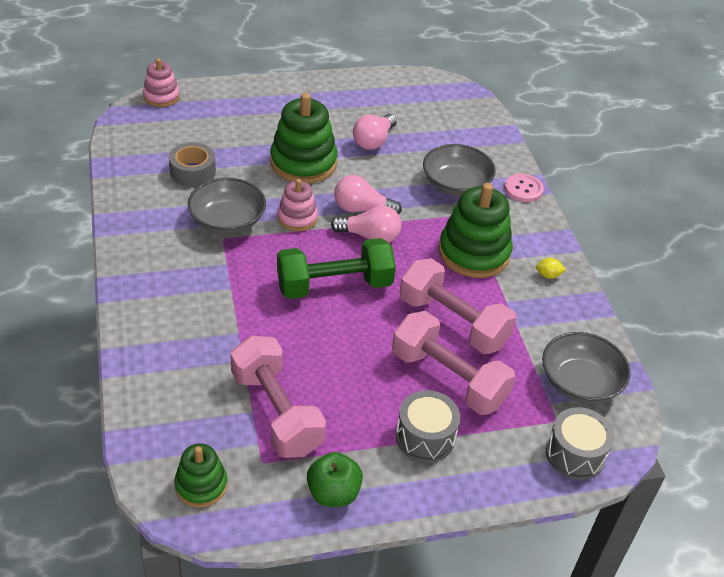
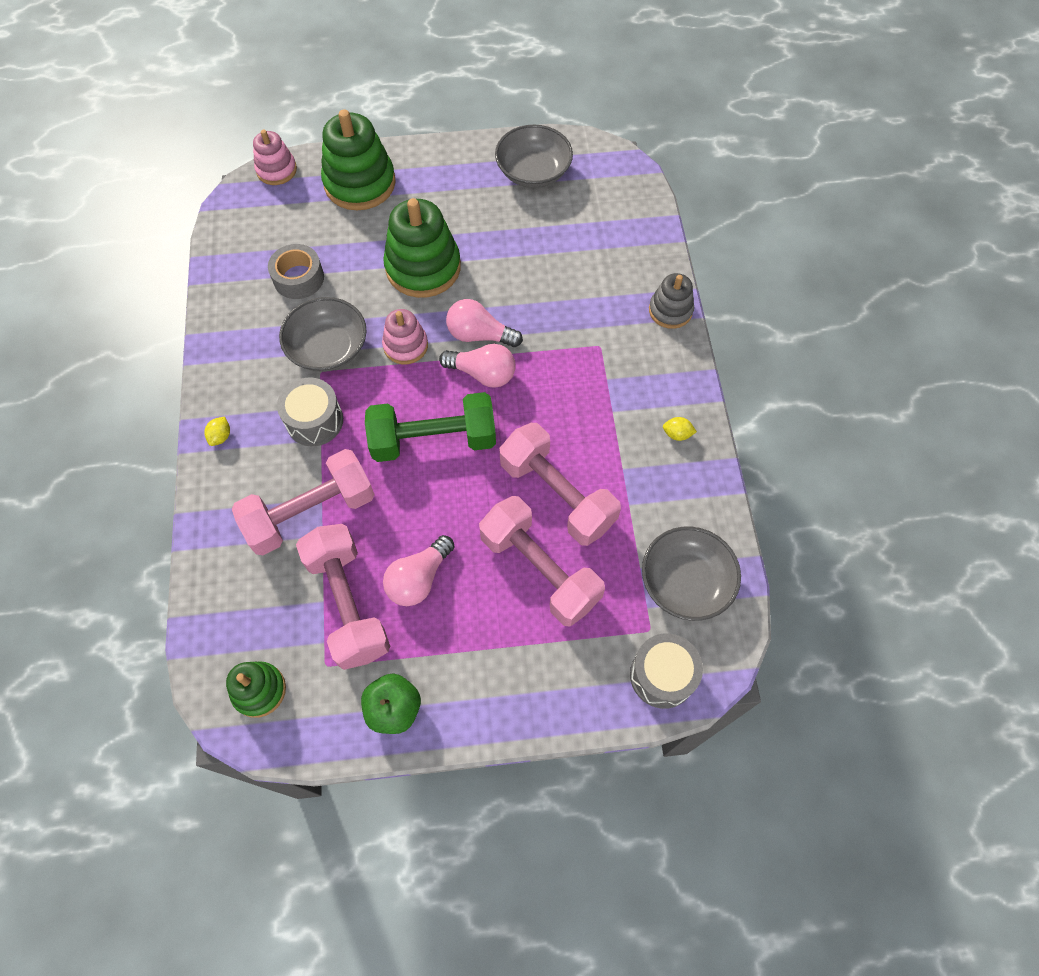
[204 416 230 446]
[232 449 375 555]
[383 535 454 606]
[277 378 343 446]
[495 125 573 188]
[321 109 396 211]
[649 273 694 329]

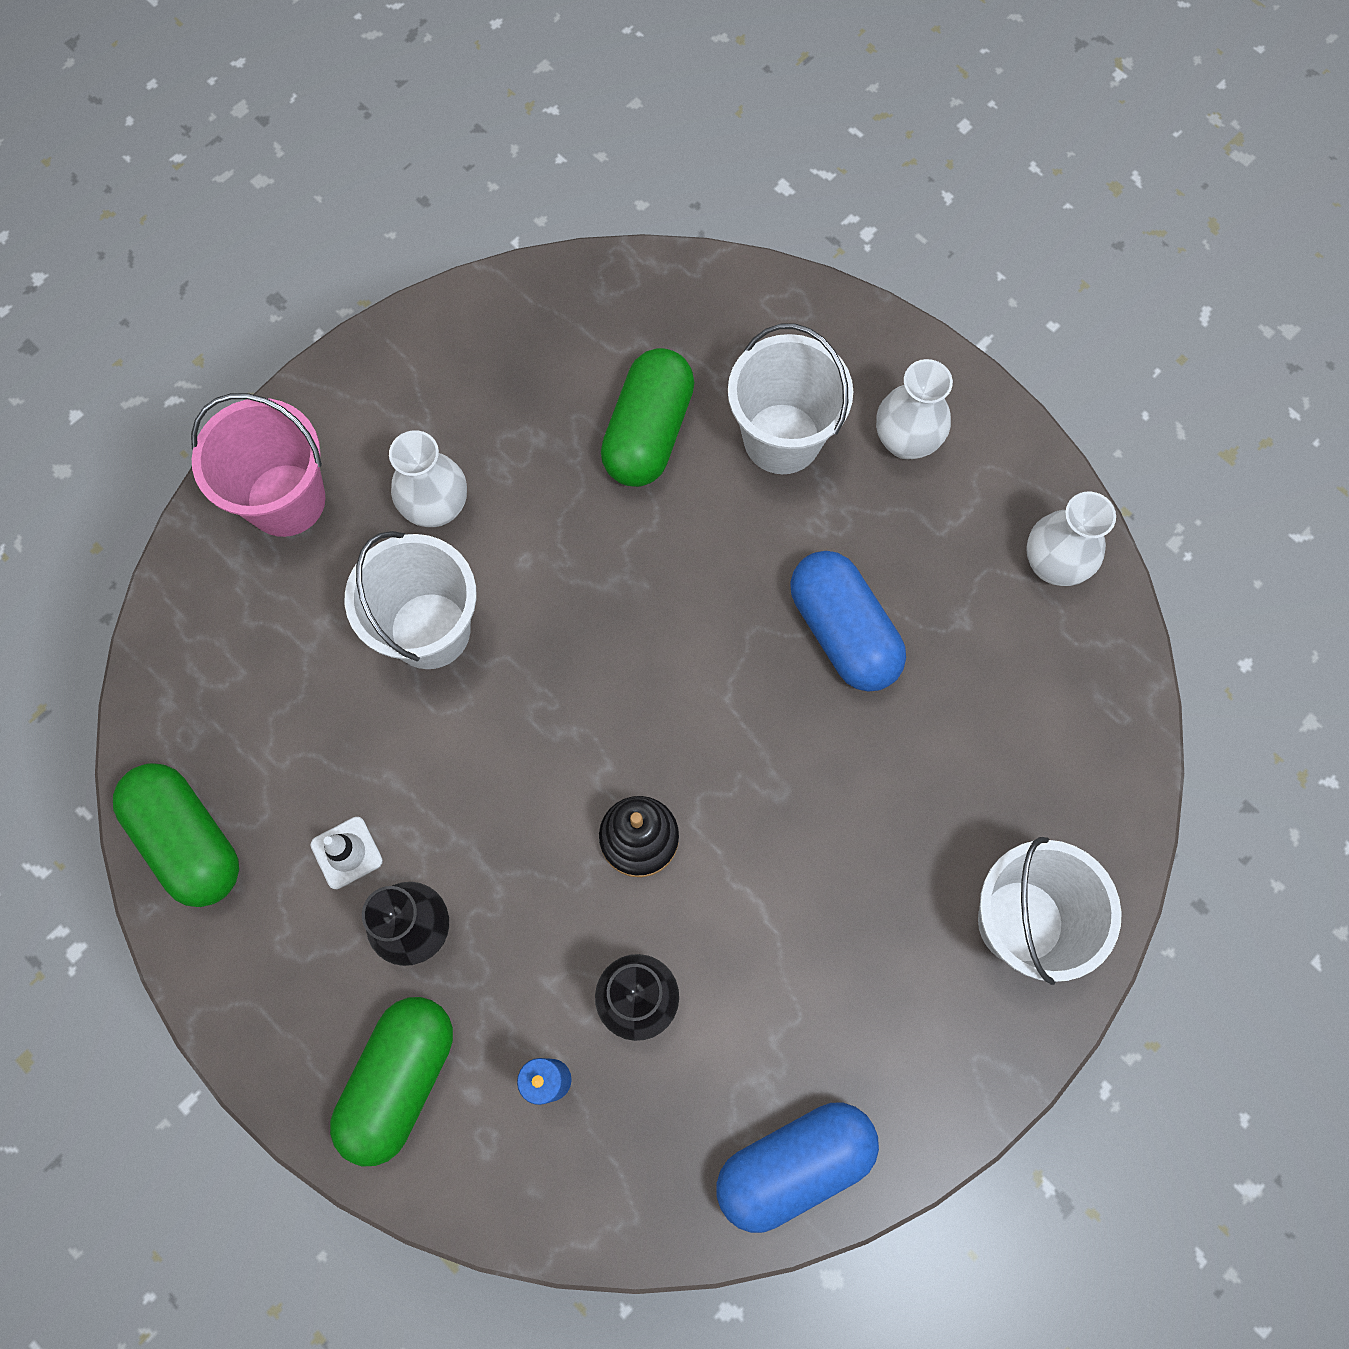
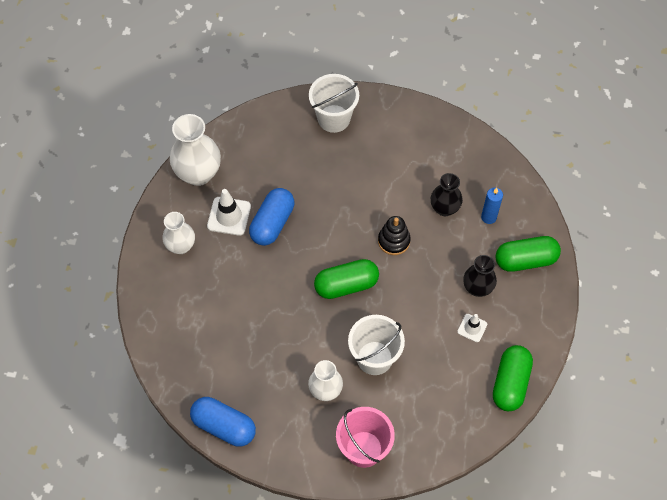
[728 324 853 474] (first image)
[207 189 251 236]
[314 259 379 299]
[190 397 256 447]
[170 114 221 186]

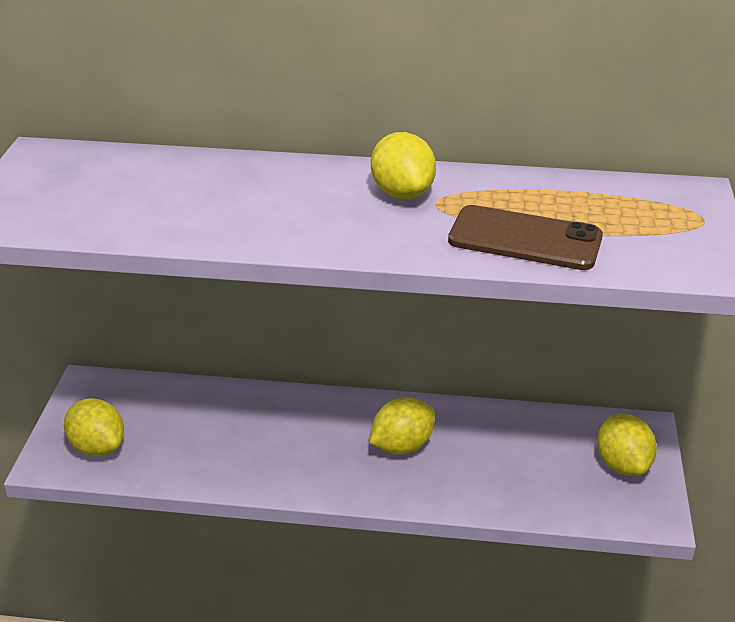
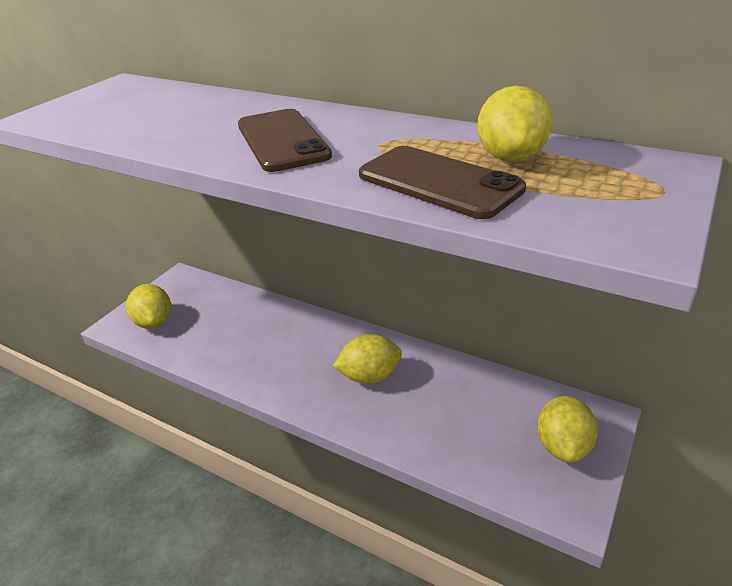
[238 109 332 172]
[477 85 552 162]

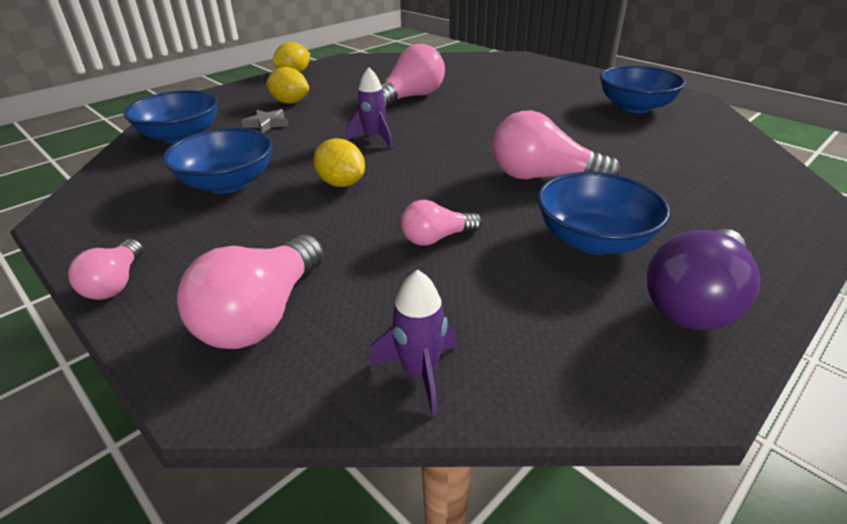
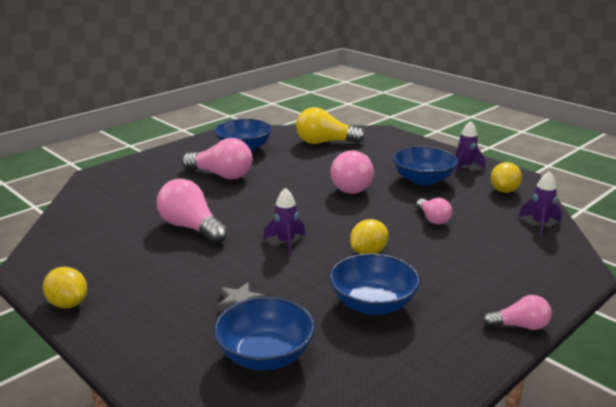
[296 107 365 144]
[182 138 252 179]
[491 162 522 193]
[455 121 486 174]

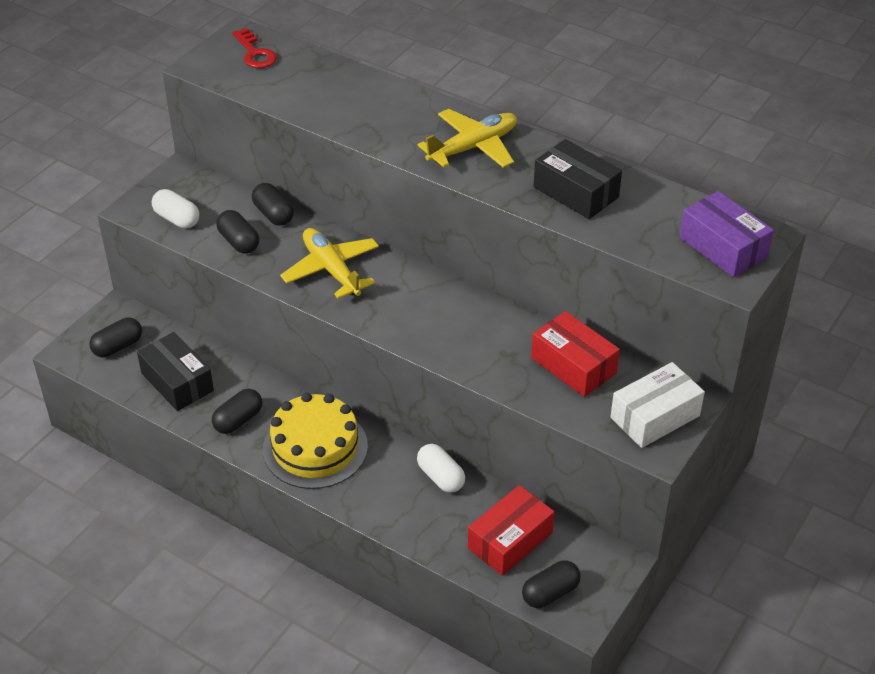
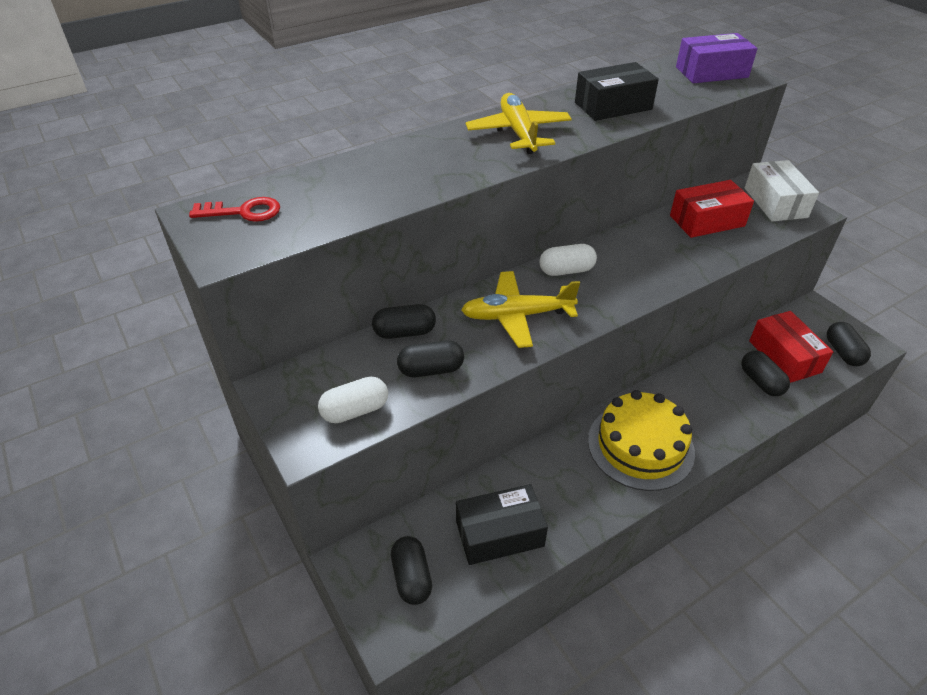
[741 350 790 396]
[540 244 597 276]

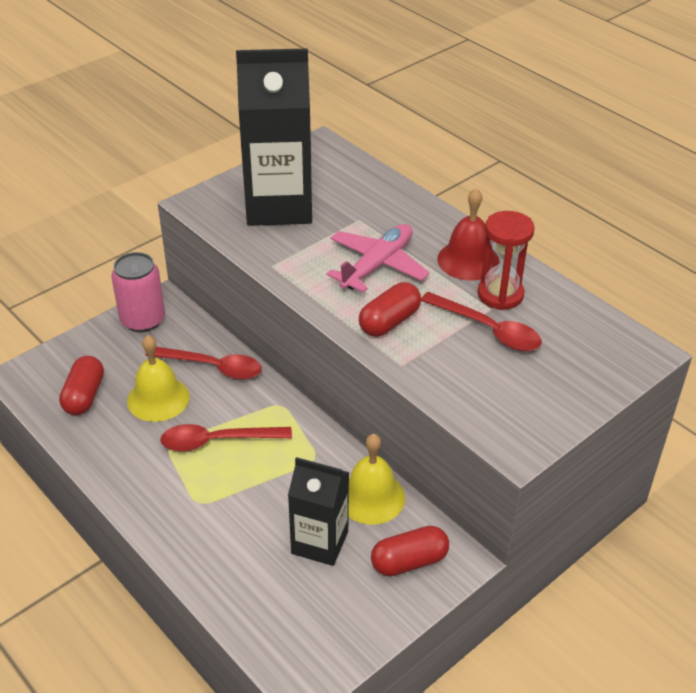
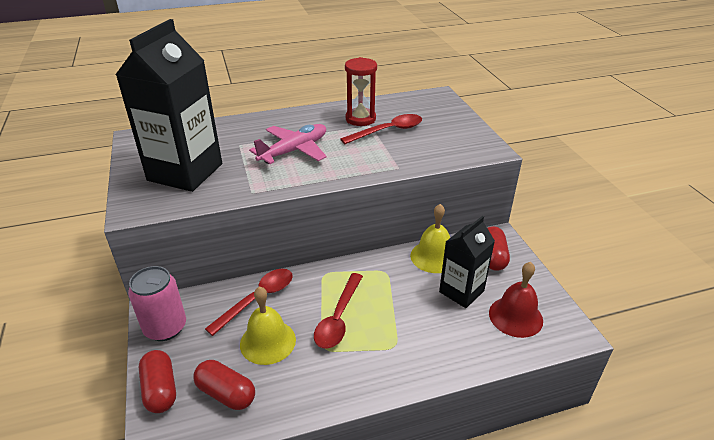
[138 350 176 413]
[489 262 543 338]
[249 124 326 164]

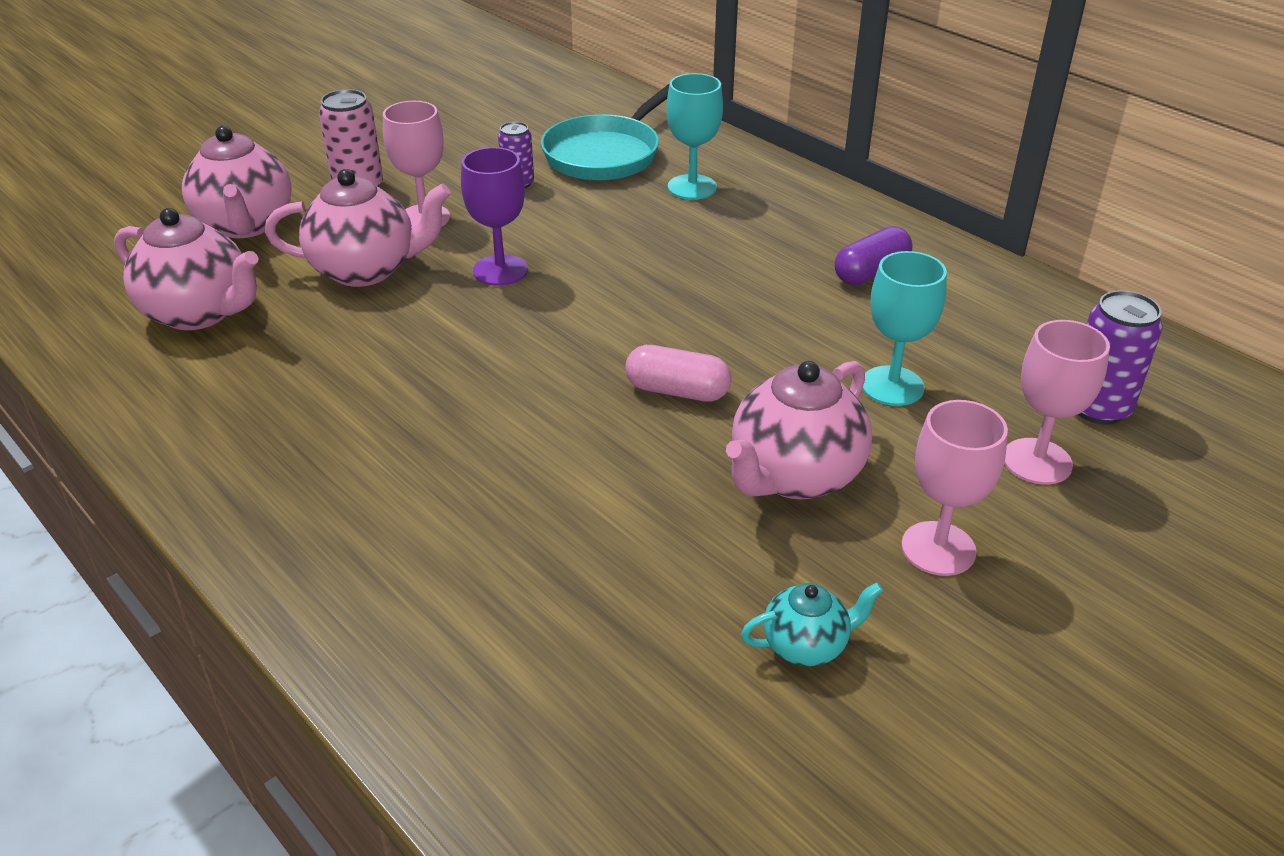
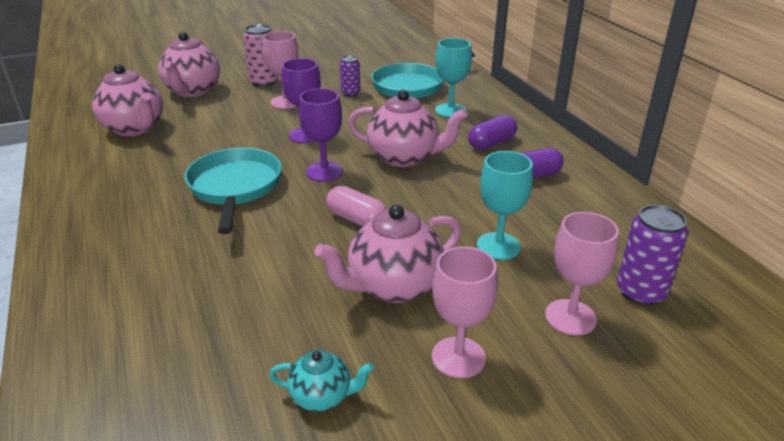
[185 148 282 234]
[299 88 343 181]
[468 115 517 150]
[348 90 468 167]

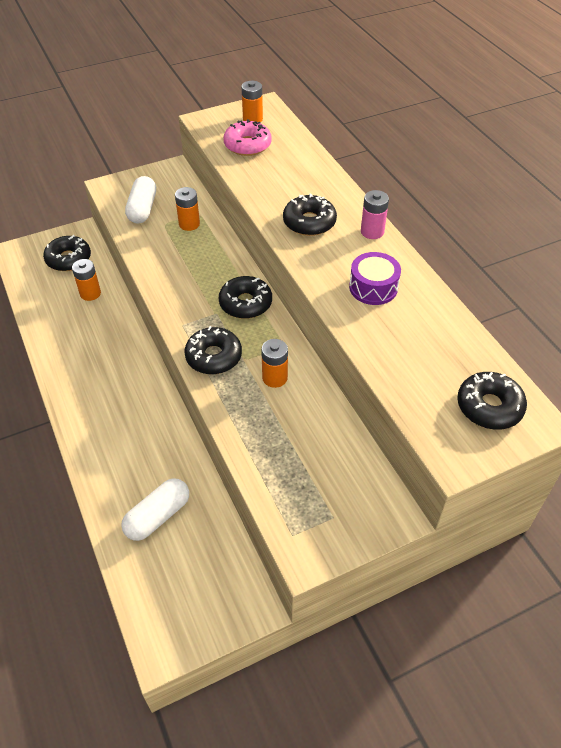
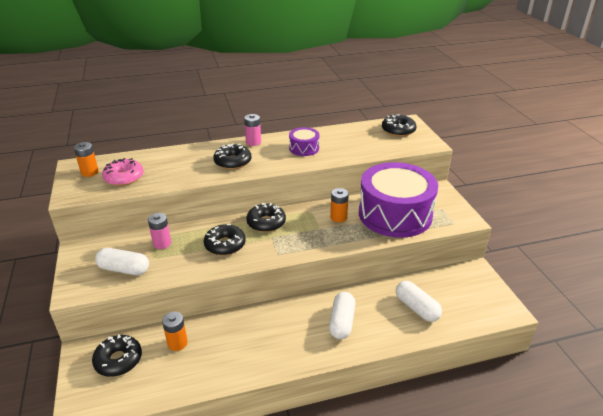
[329 292 355 339]
[359 162 438 238]
[204 224 245 256]
[148 213 171 249]

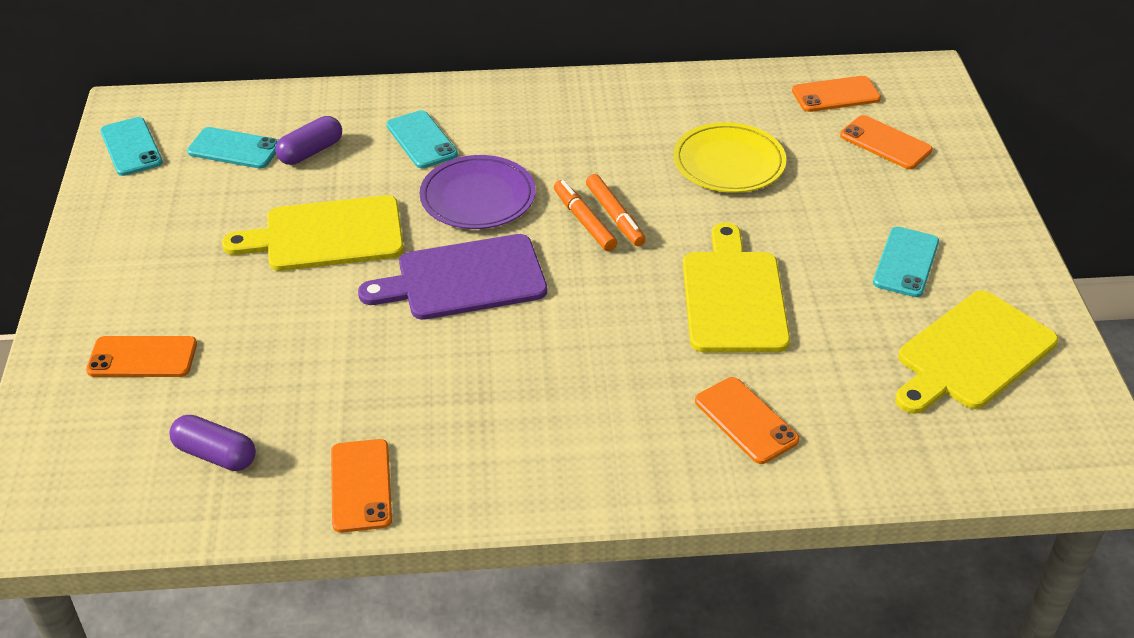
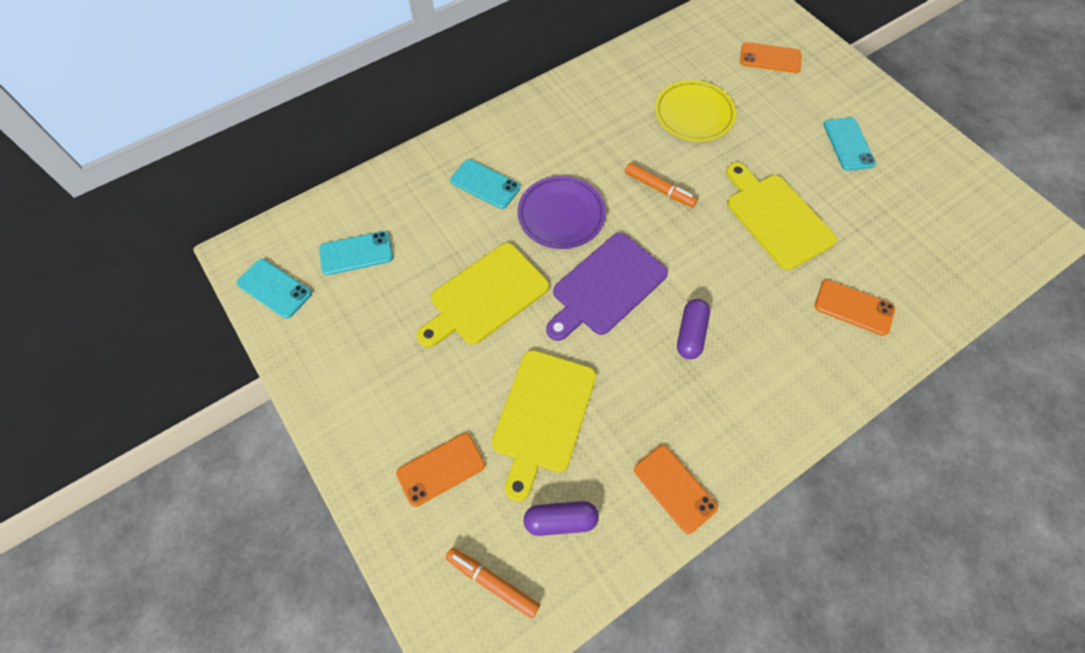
[792 76 881 112] (first image)
[677 299 710 359]
[445 548 540 619]
[492 350 596 502]

